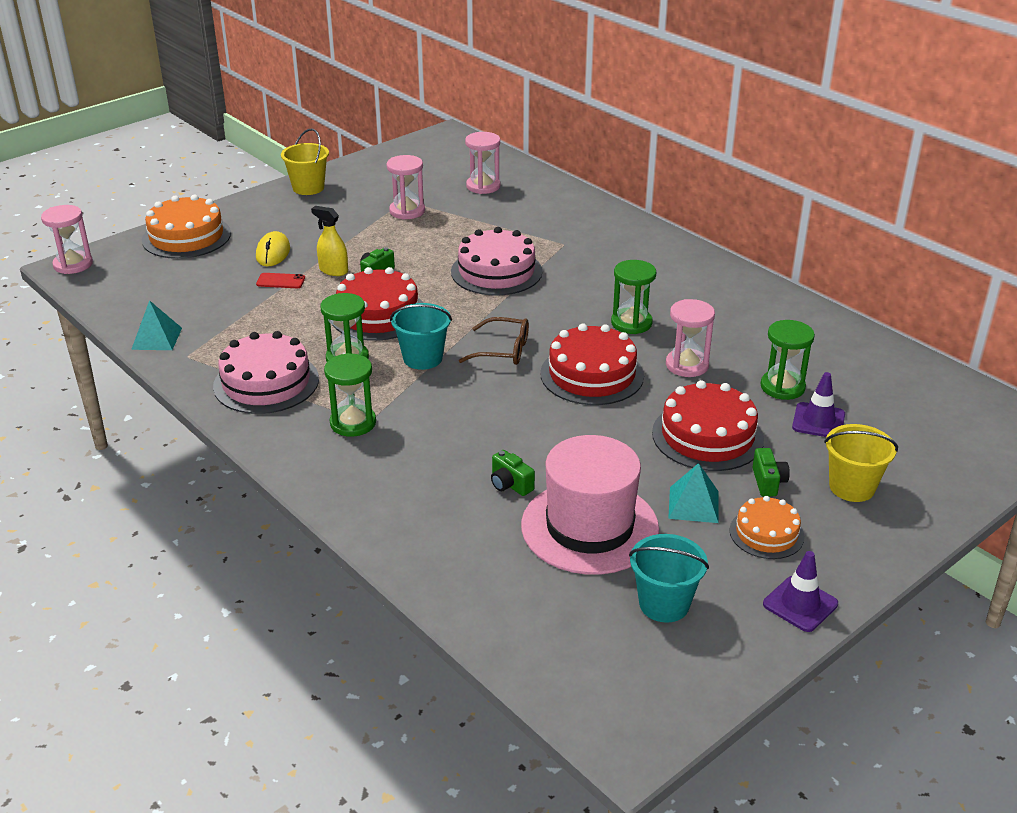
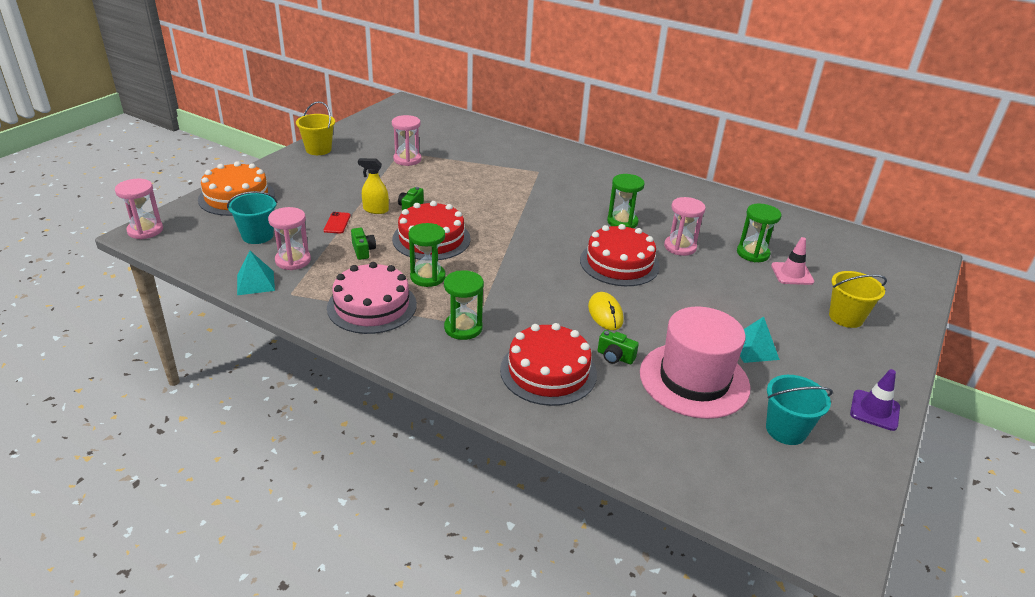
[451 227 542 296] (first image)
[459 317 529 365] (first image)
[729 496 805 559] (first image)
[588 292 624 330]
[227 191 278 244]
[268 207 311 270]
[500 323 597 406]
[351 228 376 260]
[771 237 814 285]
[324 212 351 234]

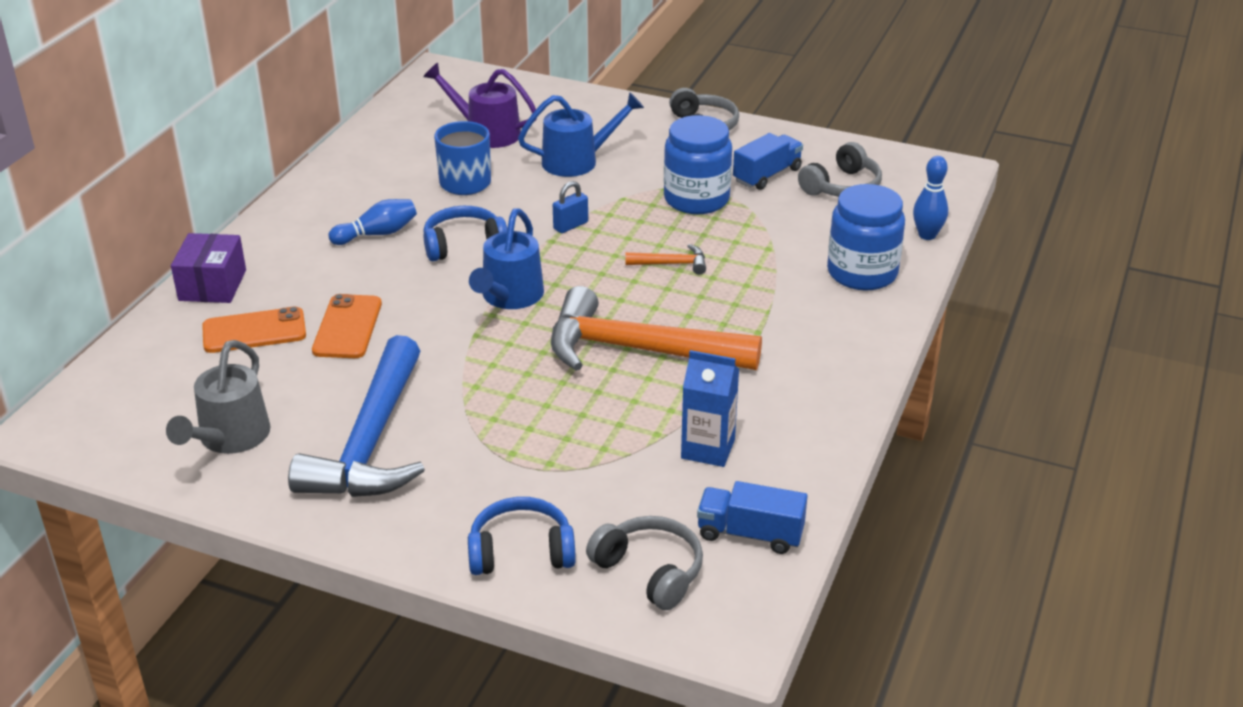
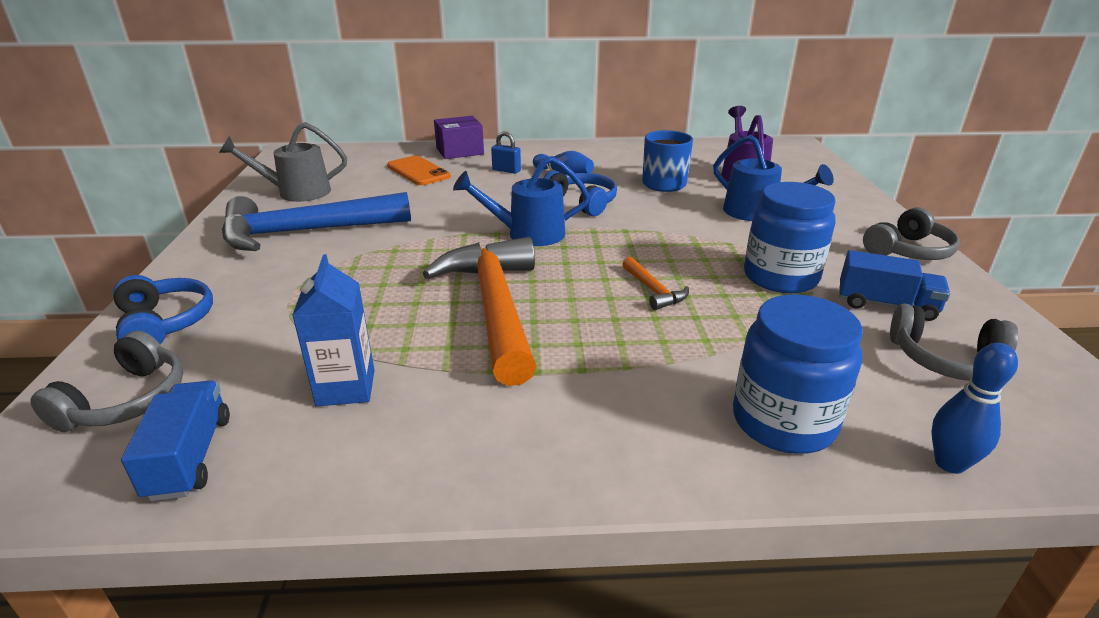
[312 294 382 358] (first image)
[491 131 521 174]

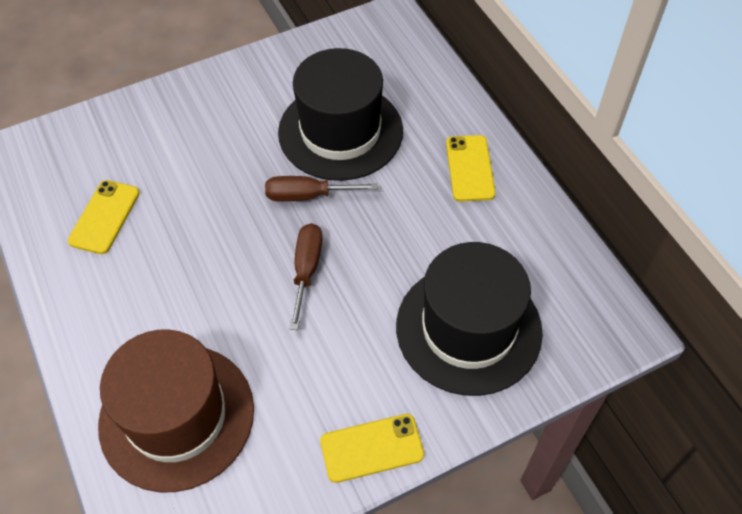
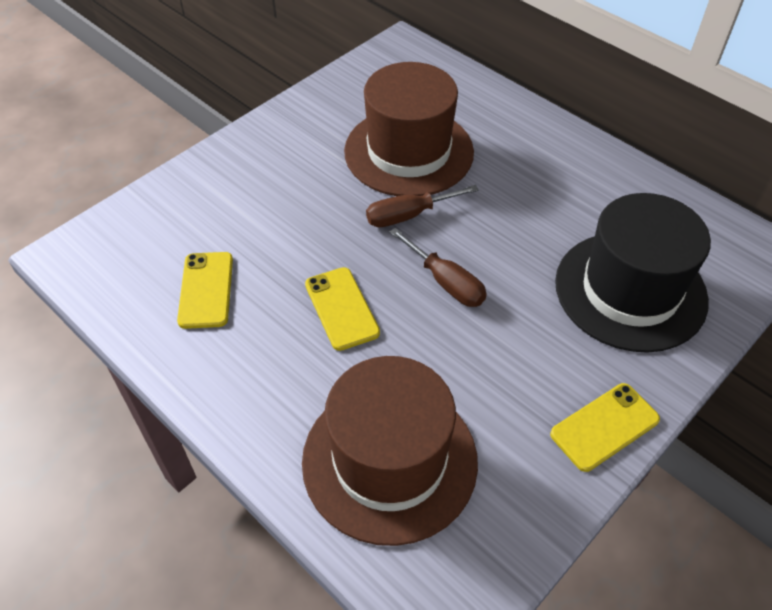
[305 267 380 351]
[344 62 474 196]
[389 228 487 307]

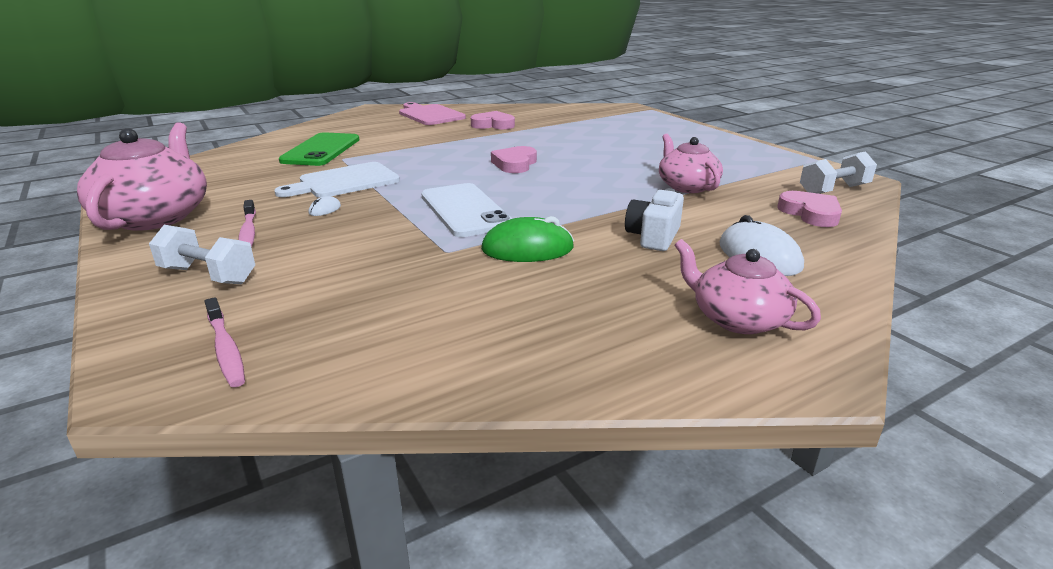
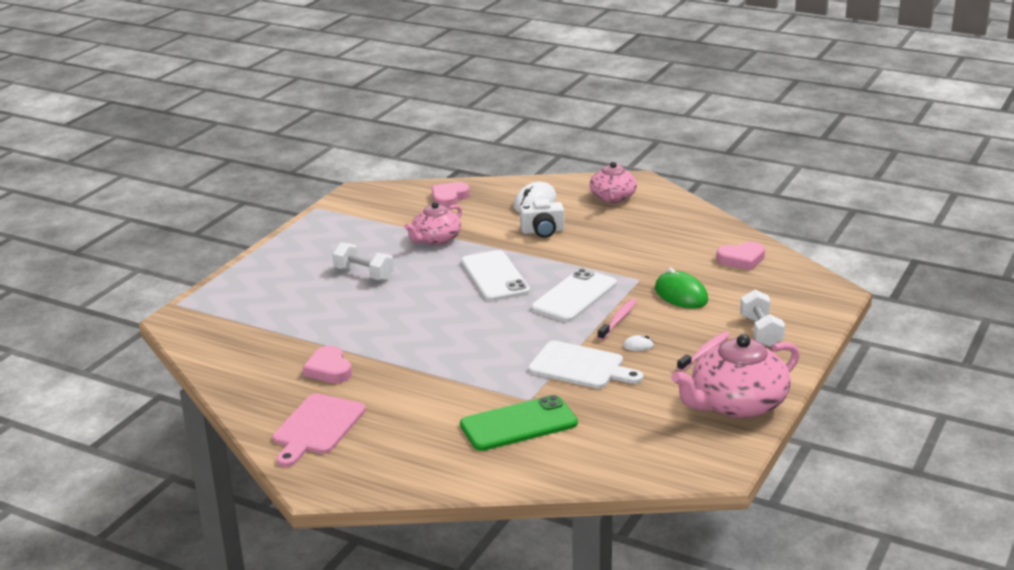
[461 250 530 301]
[597 299 637 340]
[655 268 708 309]
[716 242 765 271]
[332 242 394 281]

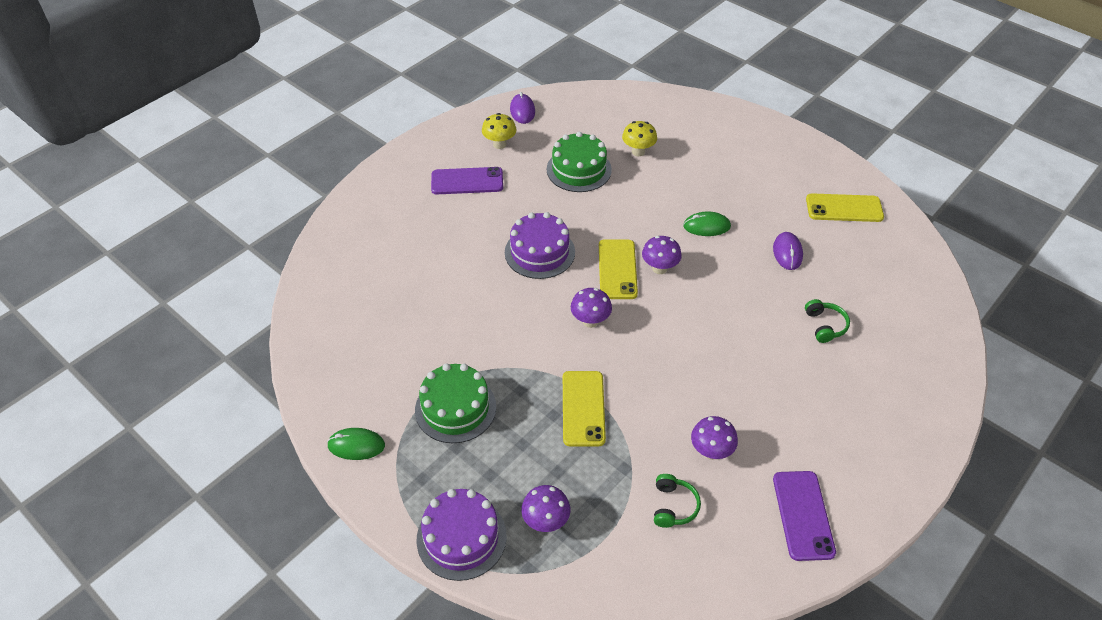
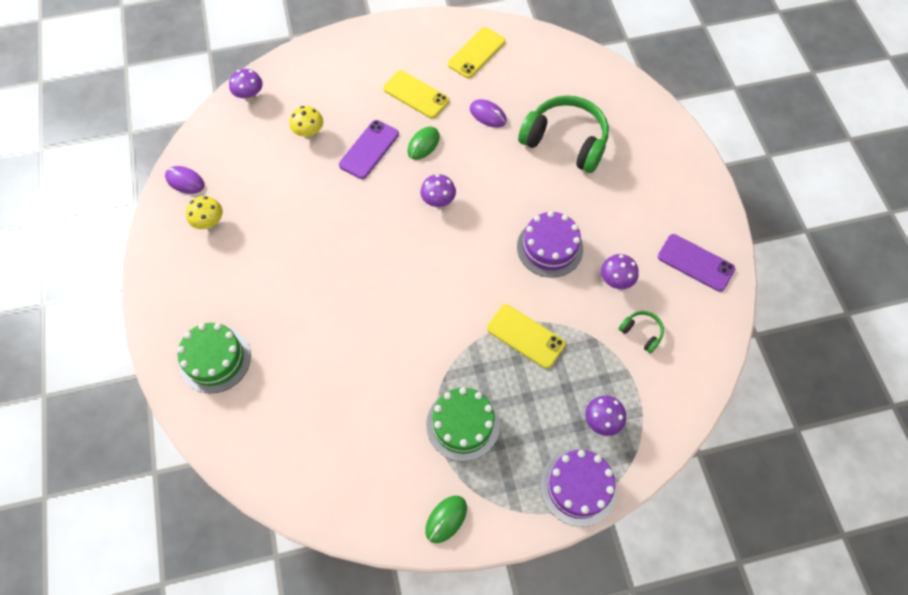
[339 120 399 179]
[517 211 583 278]
[177 323 251 393]
[229 69 263 102]
[383 70 449 119]
[518 95 609 173]

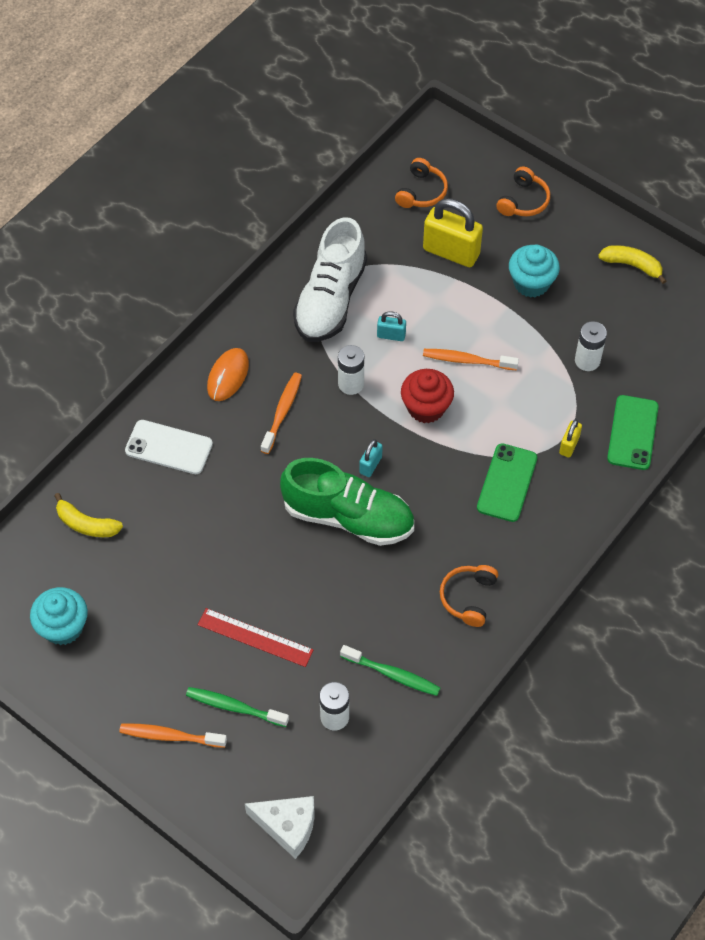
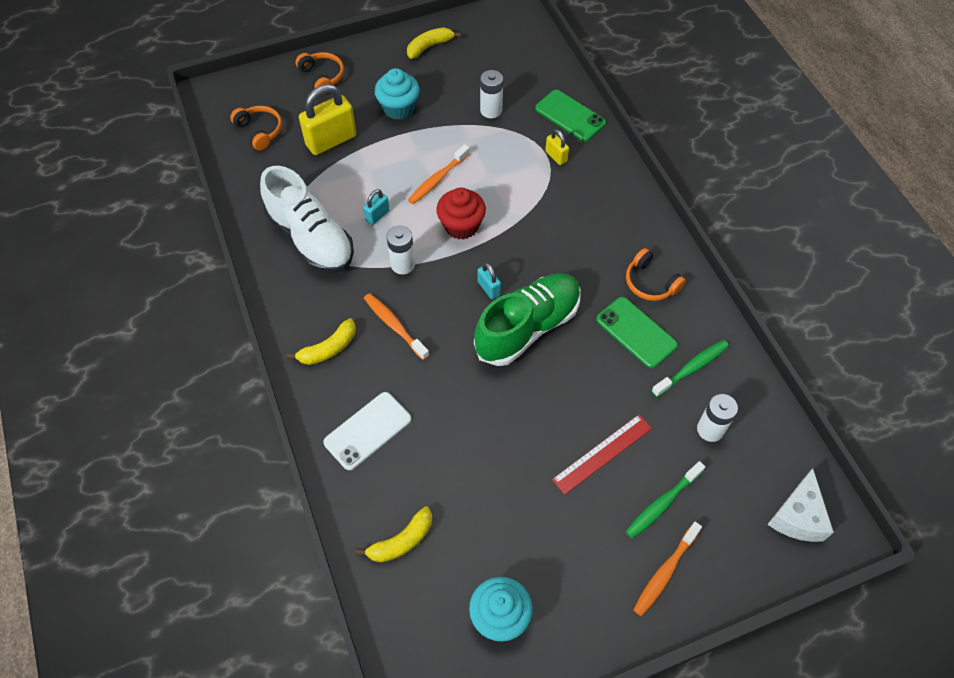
[596 297 678 368]
[287 319 356 365]
[767 468 834 542]

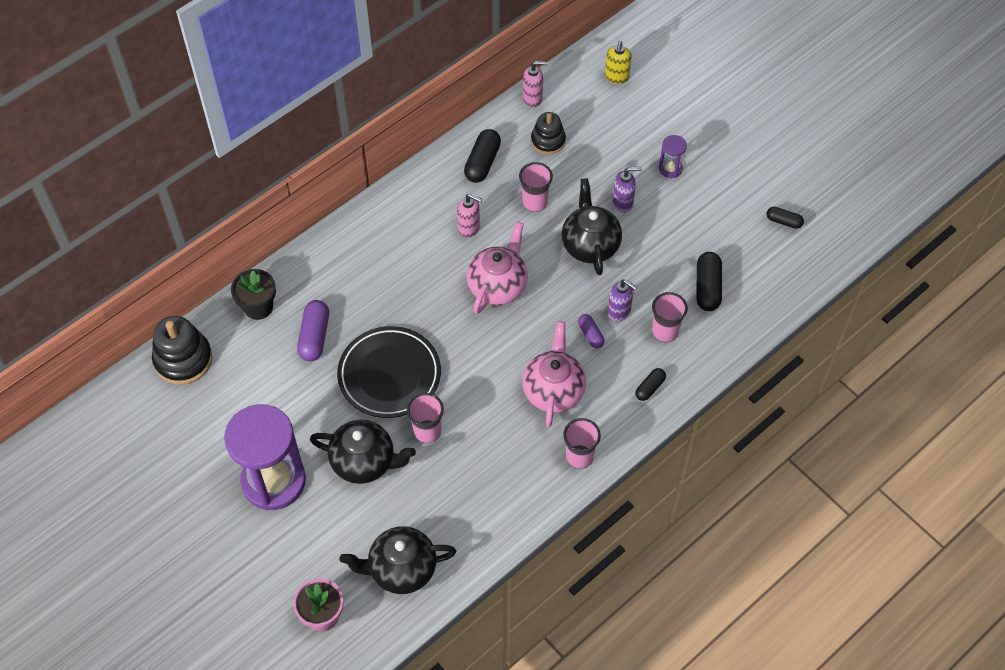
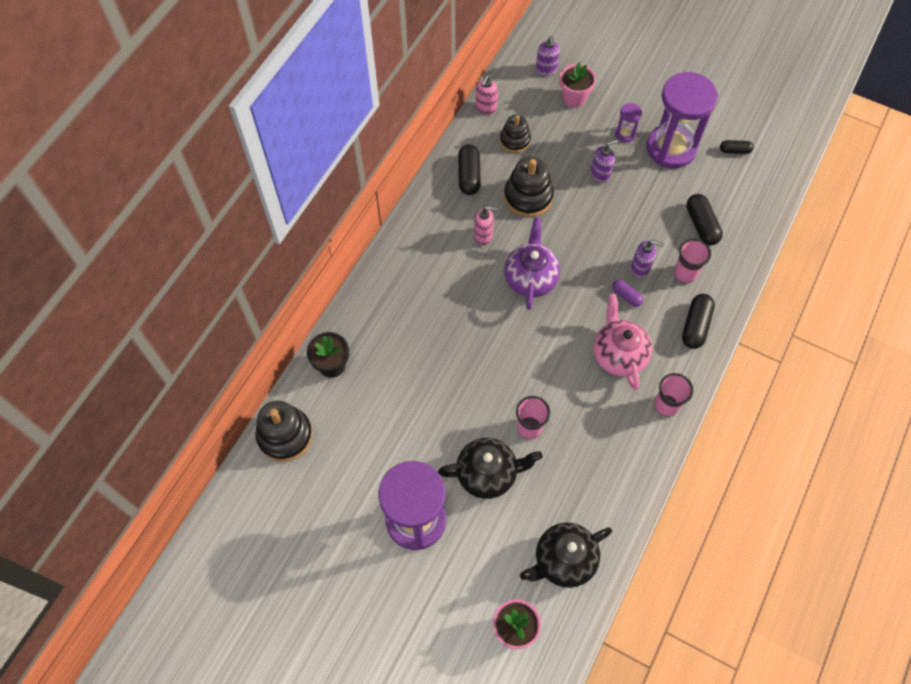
[297 300 329 361] (first image)
[337 326 441 418] (first image)
[562 178 622 275] (first image)
[560 62 596 108]
[646 72 718 169]
[504 157 554 217]
[504 218 560 310]
[536 36 560 76]
[475 75 498 114]
[682 294 715 349]

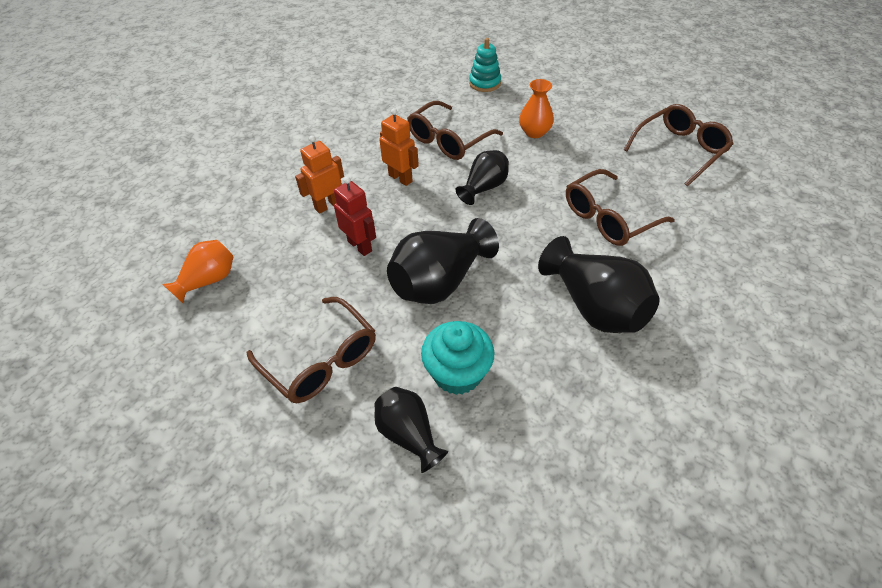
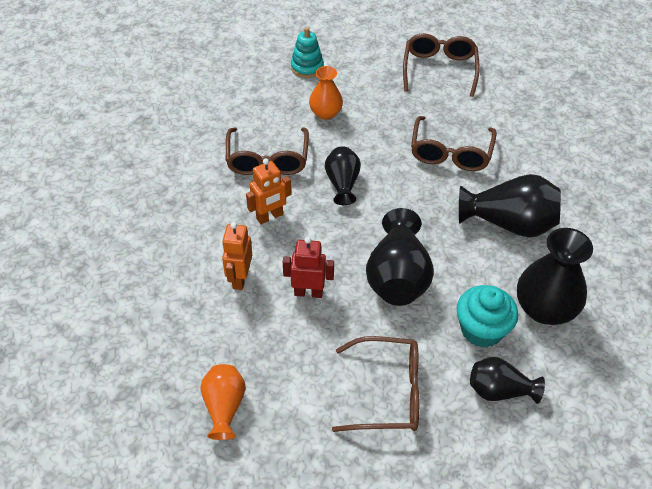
[517 228 593 325]
[291 27 324 78]
[246 158 291 224]

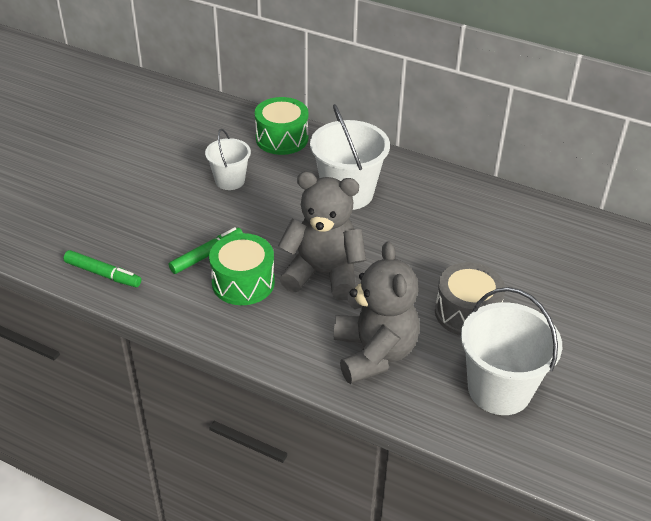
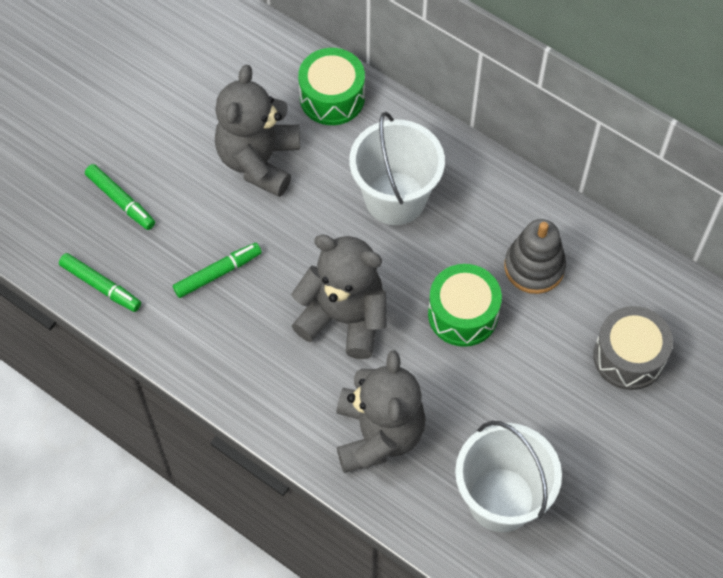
[85 164 155 230]
[504 219 566 294]
[428 264 502 347]
[593 306 673 390]
[215 65 300 197]

